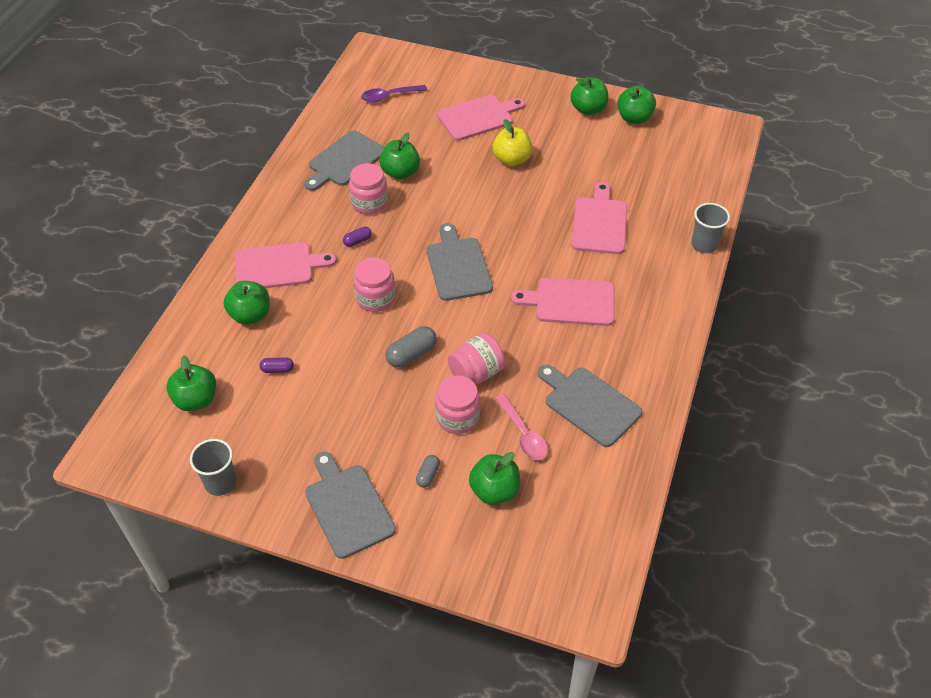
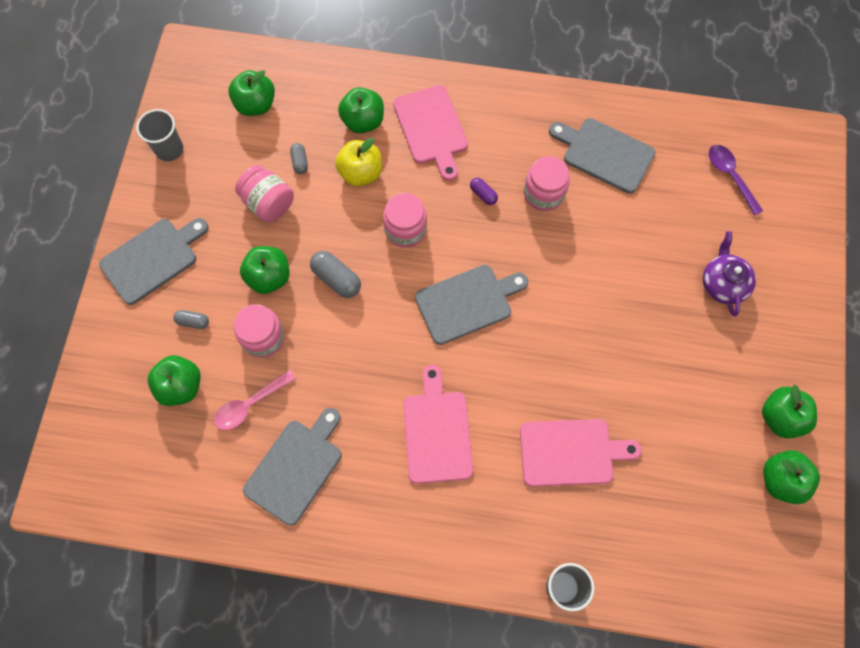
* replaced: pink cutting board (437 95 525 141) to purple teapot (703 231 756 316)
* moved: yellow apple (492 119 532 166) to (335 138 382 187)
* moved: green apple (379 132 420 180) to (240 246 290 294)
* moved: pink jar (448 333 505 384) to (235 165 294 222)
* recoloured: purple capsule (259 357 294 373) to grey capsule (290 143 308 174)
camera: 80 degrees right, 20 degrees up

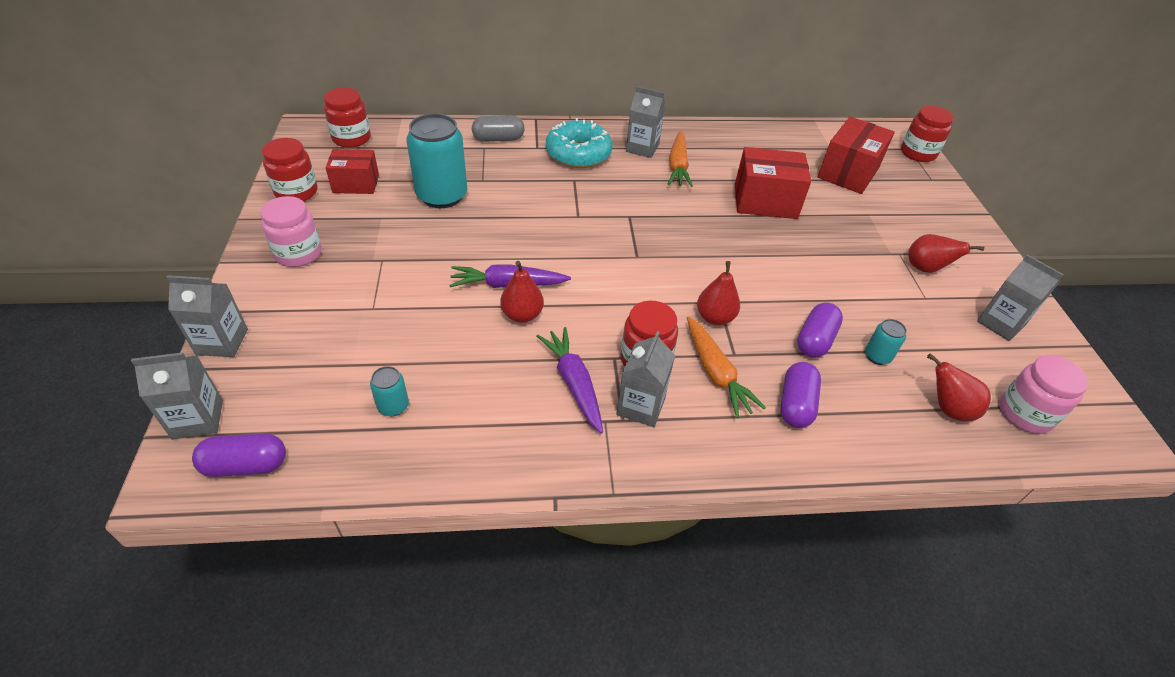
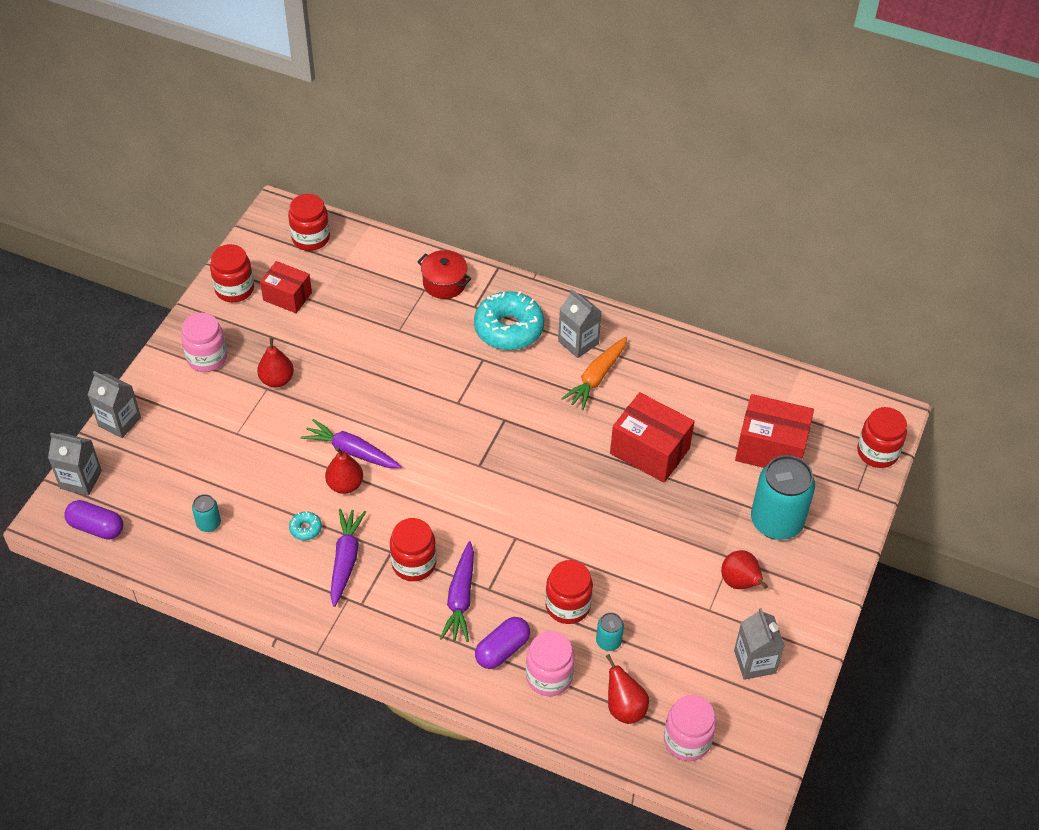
* moved: turquoise can (406 114 467 208) to (751 455 815 540)
* replaced: grey capsule (472 115 525 142) to red pot (417 250 471 299)
* turned: red box (818 117 895 194) = (735 394 814 468) 45 degrees clockwise
* moved: red pear (697 261 740 325) to (257 338 294 388)
* replaced: purple capsule (797 303 843 358) to red jar (545 560 593 624)
* recoloured: orange carrot (687 316 766 418) to purple carrot (440 541 474 642)
* removed: grey carton (616 331 675 427)
* added: turquoise donut (289 511 322 540)
* added: pink jar (526 631 575 696)
camera: 30 degrees right, 5 degrees up

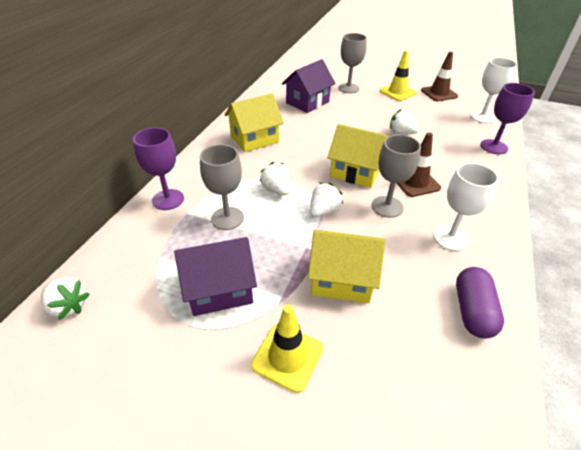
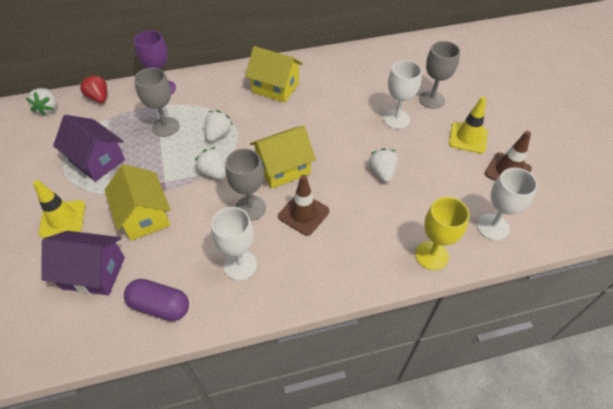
* moved: purple house (282 59 336 113) to (41 231 125 295)
* recoloured: purple goblet (480 83 535 154) to yellow goblet (415 197 469 270)
* turned: yellow house (327 124 388 188) = (250 126 316 189) 75 degrees clockwise
* turned: white strawberry (310 183 343 217) = (195 147 226 180) 135 degrees counterclockwise
* turned: purple capsule (456 267 504 339) = (124 279 189 321) 45 degrees clockwise
* added: white goblet (383 60 422 129)
* added: red strawberry (79 75 107 103)
camera: 55 degrees right, 10 degrees up

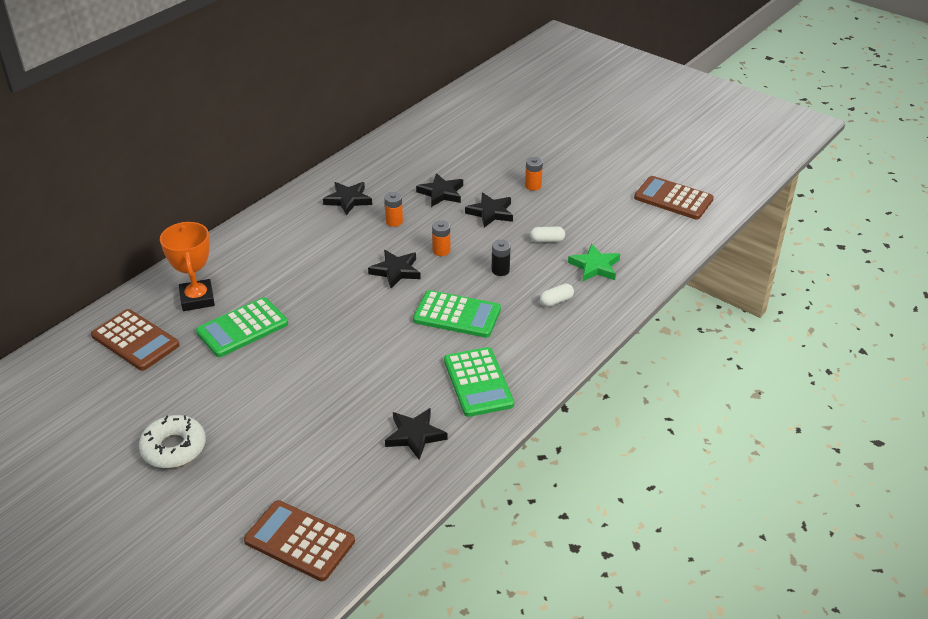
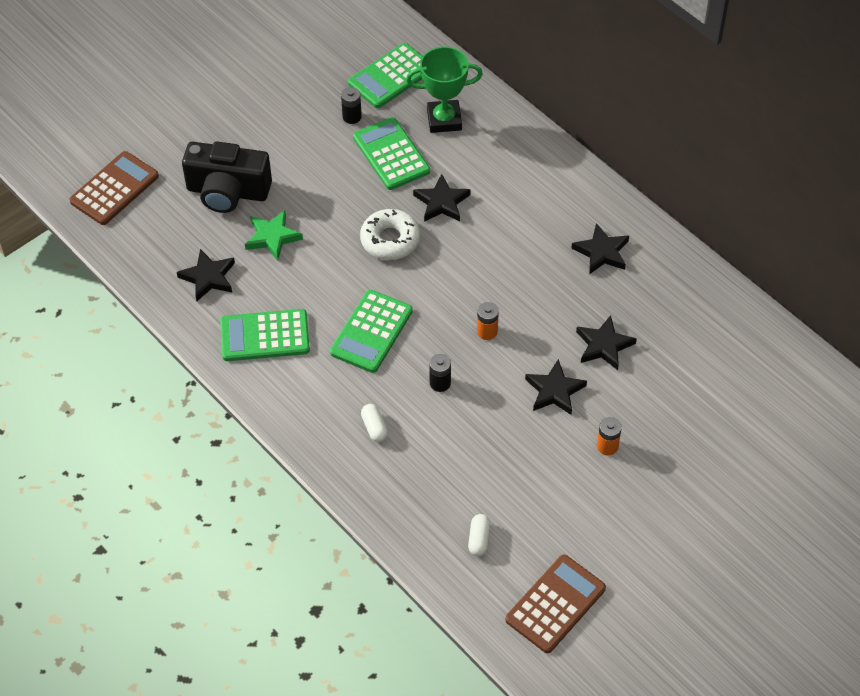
* removed: orange battery (384 192 403 227)
* recoloured: orange trophy (160 222 215 311) to green trophy (406 47 483 133)
* moved: white capsule (530 226 565 242) to (468 514 491 556)
* moved: green star (568 244 620 282) to (245 210 303 261)
* moved: black star (368 250 421 288) to (413 174 471 222)
* recoloured: brown calculator (91 309 180 371) to green calculator (348 43 423 108)
* moved: white donut (139 415 206 468) to (360 209 420 260)
* added: black battery (341 87 362 124)
* added: black camera (182 142 272 213)
camera: 100 degrees right, 15 degrees up

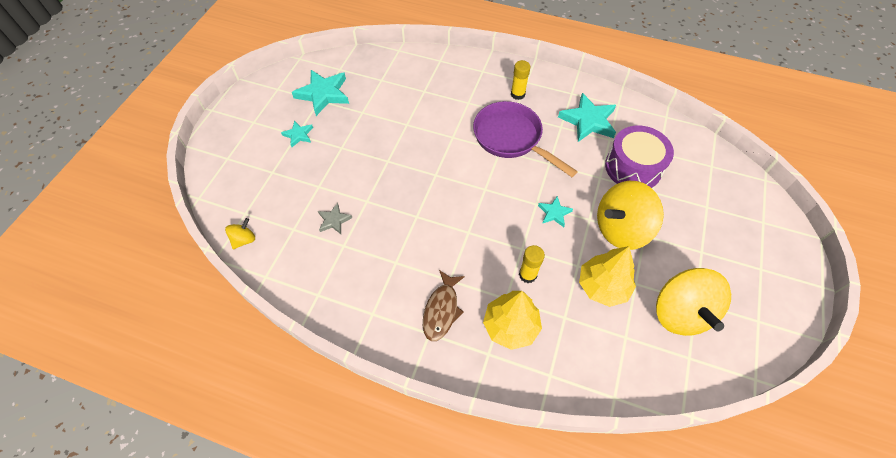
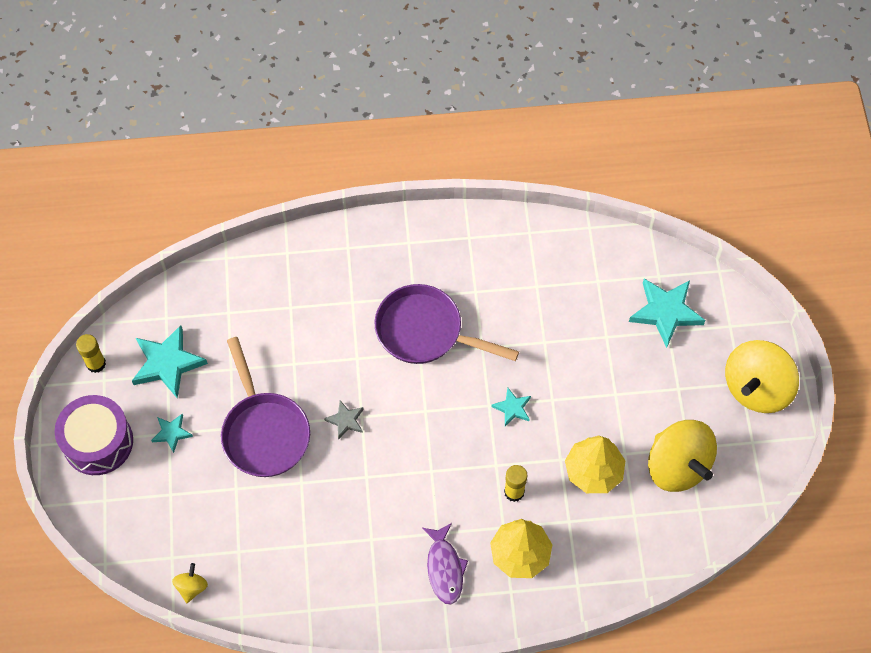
* moved: yellow glue stick (511 60 530 100) to (76 334 106 373)
* moved: turquoise star (558 93 616 142) to (629 279 705 348)
* moved: purple drum (605 125 674 188) to (55 395 133 475)
* moved: yellow spinning top (597 181 664 250) to (725 340 799 413)
* moved: grey star (318 203 352 234) to (324 400 364 440)
* recoloured: brown fish (423 270 465 341) to purple fish (422 523 468 605)
* added: purple pan (221 337 310 477)
camera: 25 degrees left, 5 degrees up

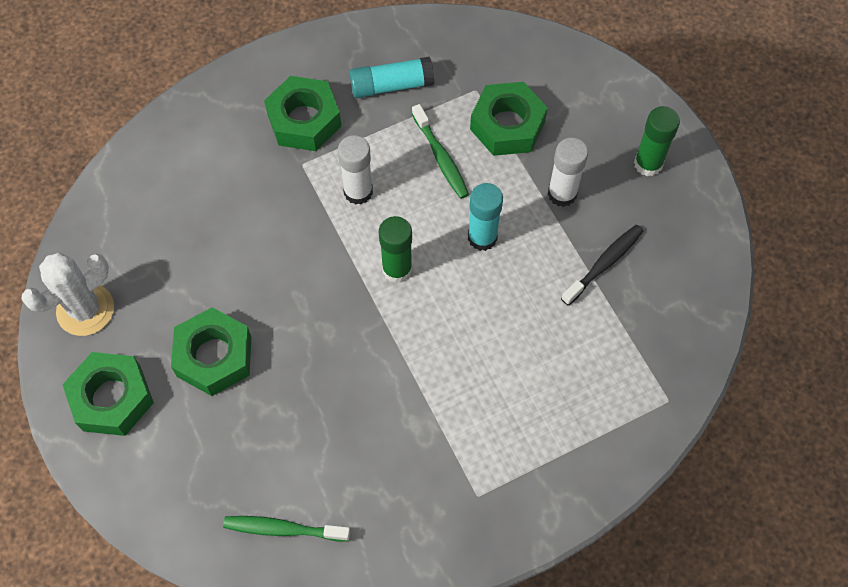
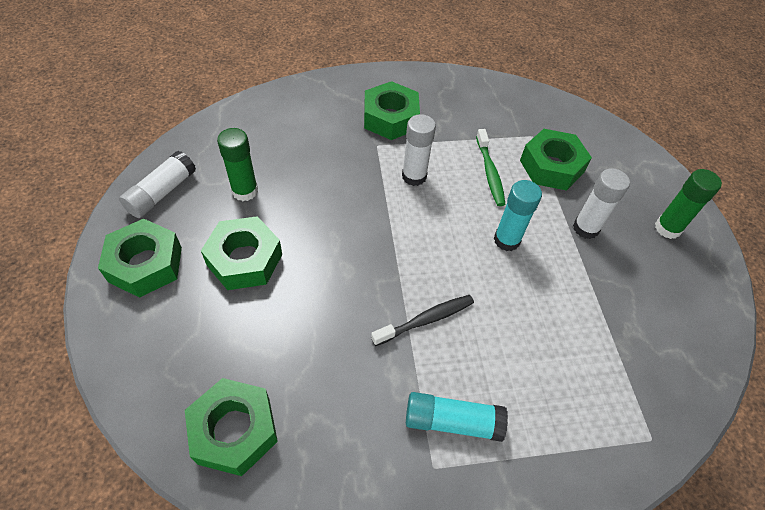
* moved: turquoise glue stick (350 56 434 98) to (406 392 508 442)
* moved: green glue stick (379 216 412 283) to (217 128 258 201)
* moved: black toothbrush (561 225 643 306) to (371 295 474 346)
* replaced: white cactus (21 252 114 336) to white glue stick (119 151 196 218)
* replaced: green toothbrush (223 516 350 541) to green nut (185 378 278 476)
camera: 15 degrees right, 10 degrees down

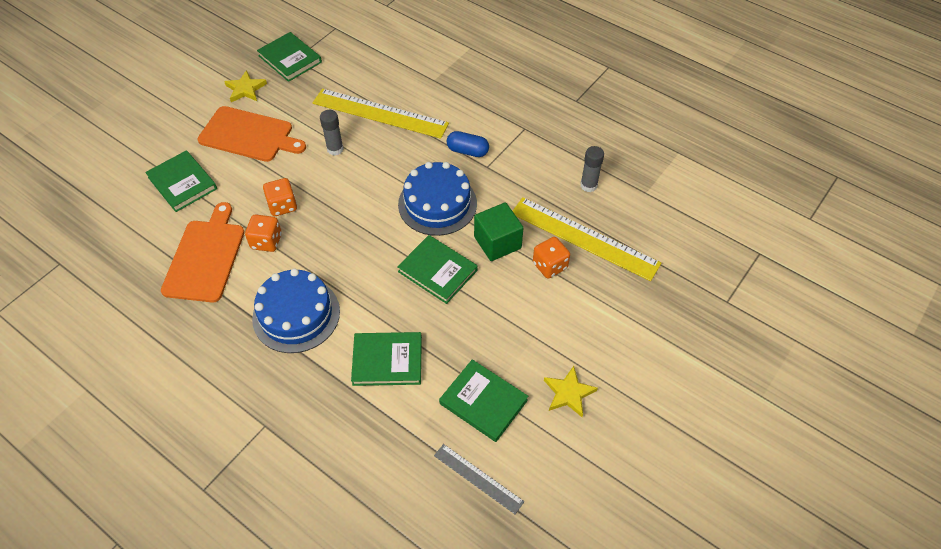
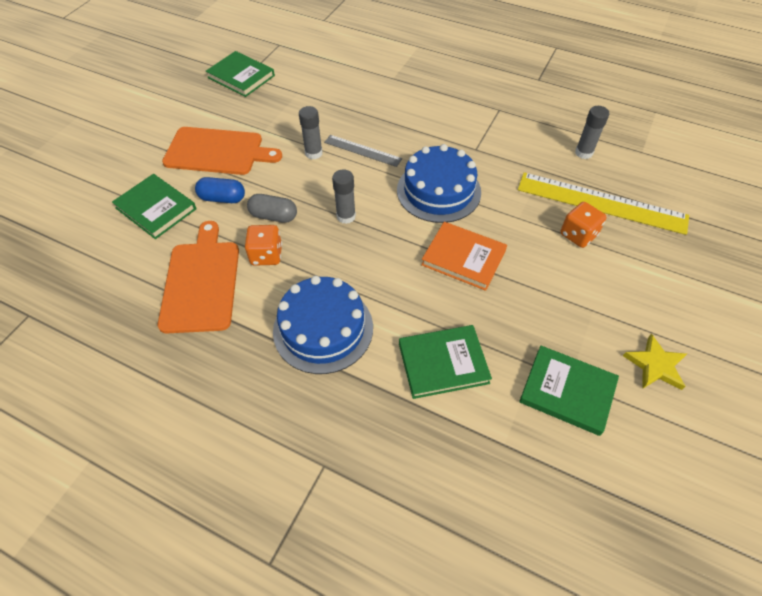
* removed: yellow star (224 70 267 102)
* removed: yellow ruler (313 88 449 139)
* moved: blue capsule (447 131 489 157) to (195 177 245 203)
* replaced: orange dice (263 178 297 216) to grey capsule (247 194 297 223)
* removed: green cube (474 202 523 261)
* recoloured: green book (397 235 478 304) to orange book (421 222 507 291)
* moved: grey ruler (434 444 524 514) to (324 135 402 167)
* added: grey glue stick (332 170 356 224)
camera: 10 degrees left, 0 degrees up

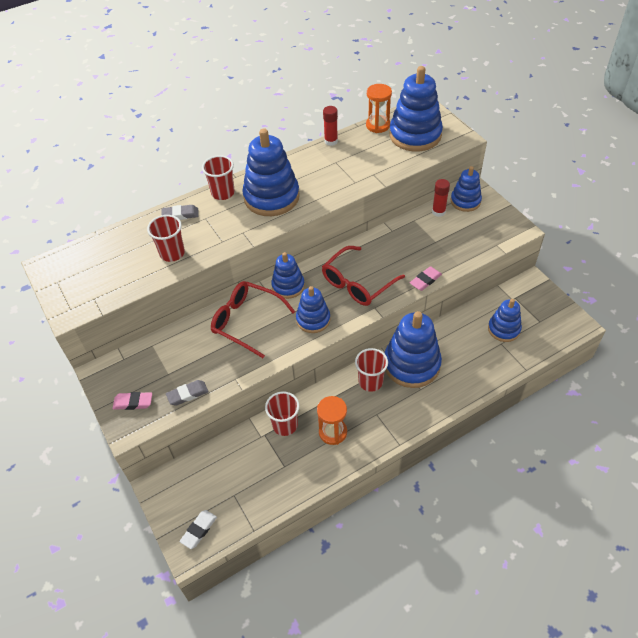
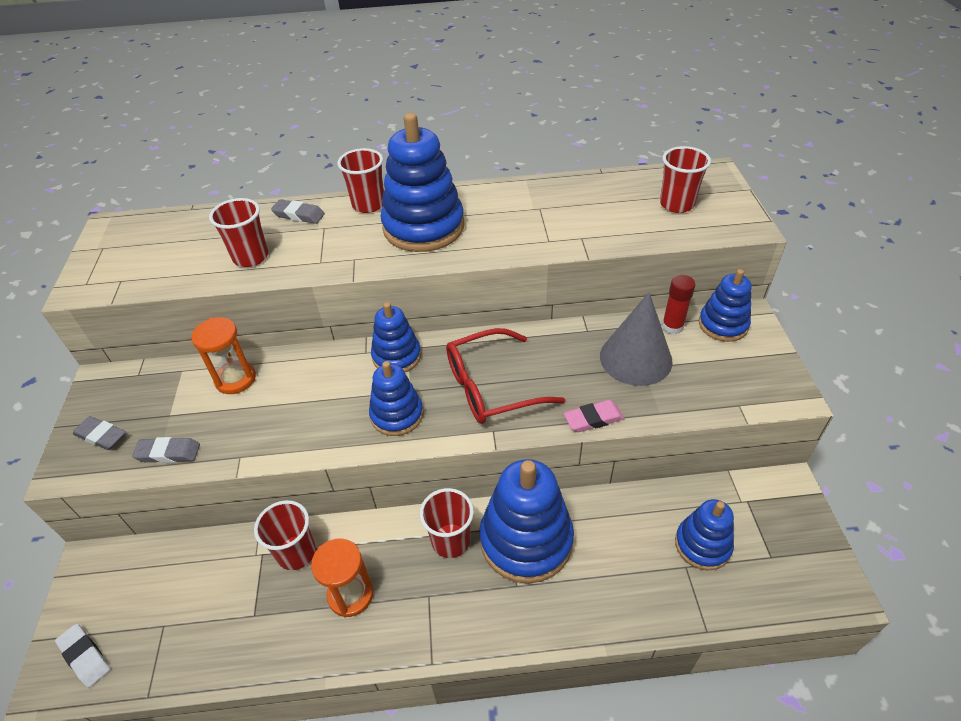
* replaced: blue stacking toy (389 66 443 152) to red cup (660 146 711 213)
* moved: orange hourglass (366 84 392 133) to (191 317 256 394)
* removed: red glue stick (323 106 338 146)
* removed: red glasses (211 281 295 358)
* recoloured: pink eraser (113 392 152 410) to grey eraser (73 416 126 450)
* turned: white eraser (180 510 217 549) = (55 624 110 688) 75 degrees clockwise
* added: grey cone (600 292 673 386)
camera: 25 degrees right, 5 degrees down

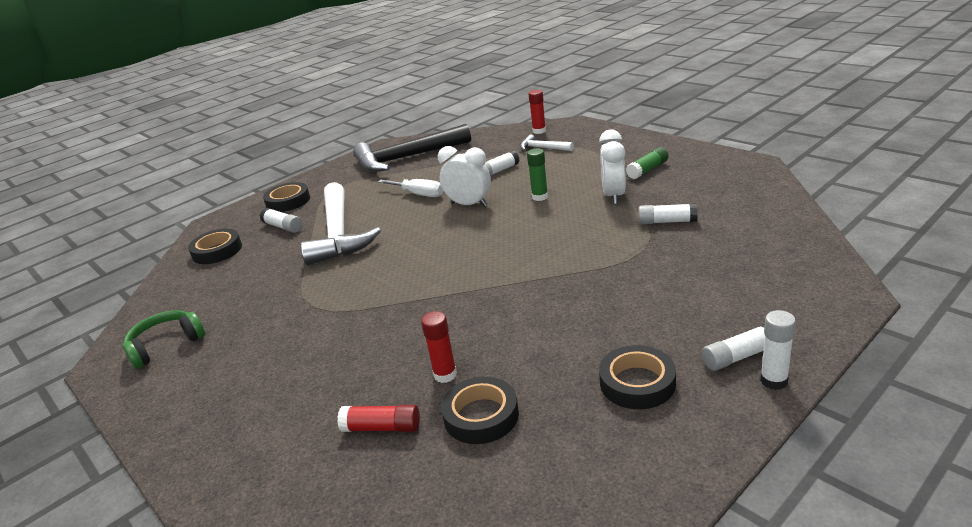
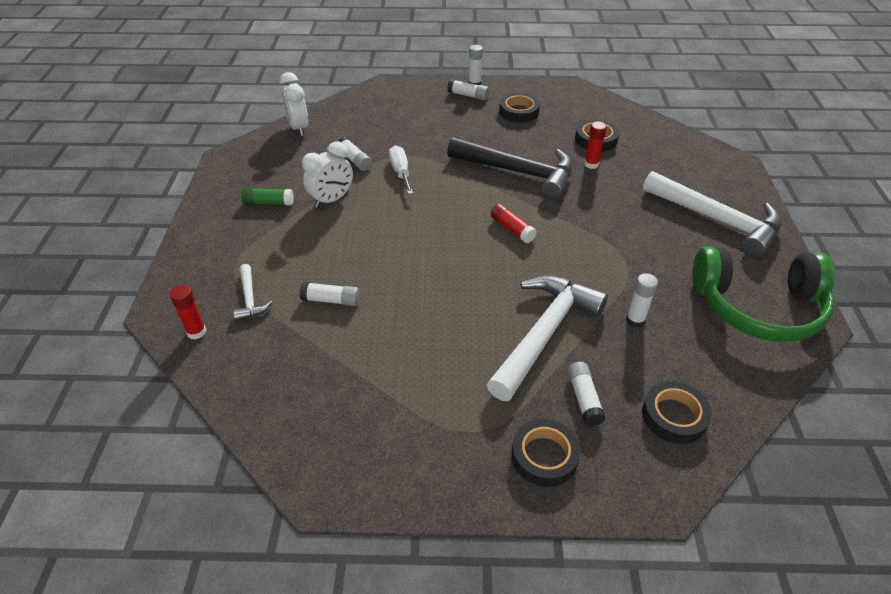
* moved: black hammer (353 124 471 172) to (447 137 573 199)
* moved: white clock (438 146 491 207) to (280 72 309 136)
* removed: green glue stick (527 148 548 201)
* moved: white screwdriver (378 179 443 197) to (389 145 413 194)
* resized: green headphones (123 310 205 369) = (692 246 835 342) x1.89
* moved: red glue stick (338 405 420 432) to (491 204 537 243)
* added: white hammer (643 171 782 258)
* added: white glue stick (626 273 658 328)
camera: 140 degrees left, 15 degrees up

